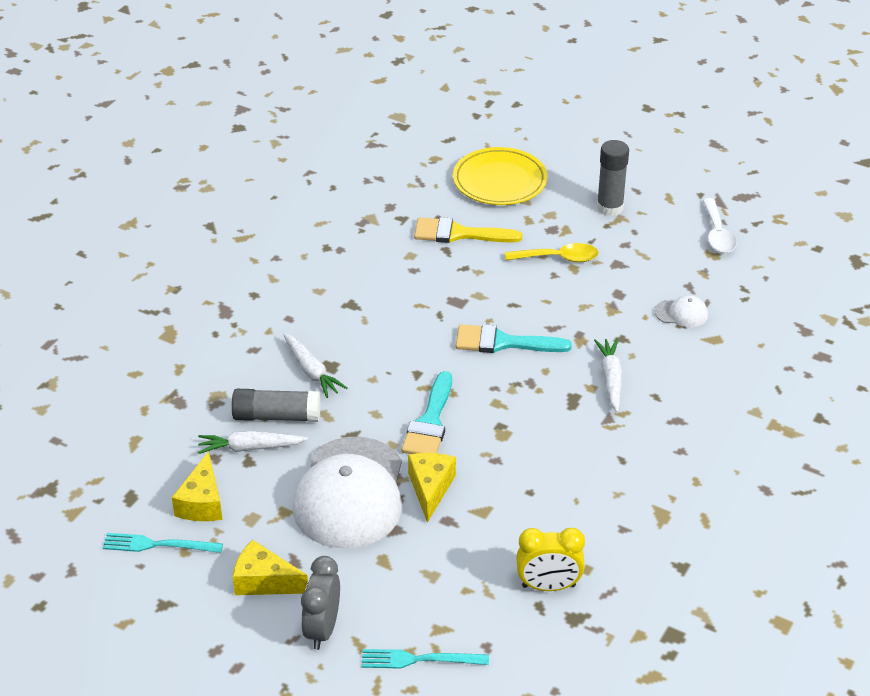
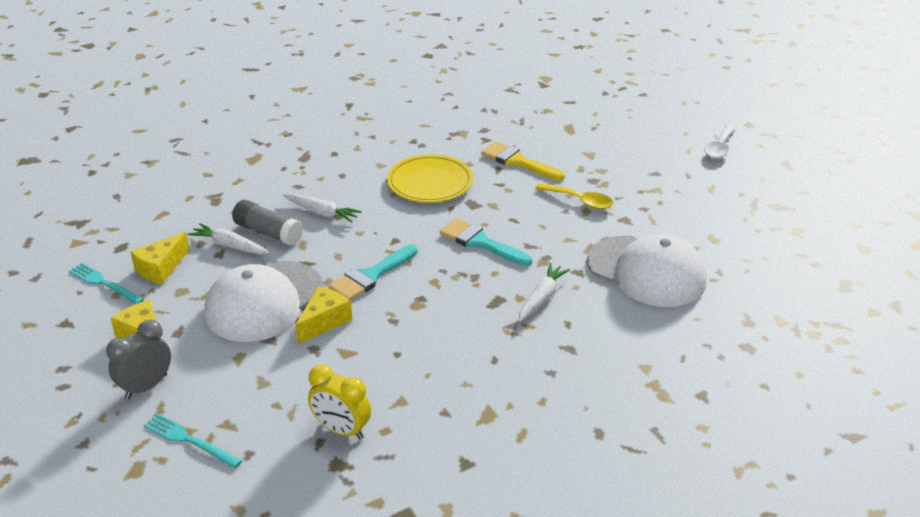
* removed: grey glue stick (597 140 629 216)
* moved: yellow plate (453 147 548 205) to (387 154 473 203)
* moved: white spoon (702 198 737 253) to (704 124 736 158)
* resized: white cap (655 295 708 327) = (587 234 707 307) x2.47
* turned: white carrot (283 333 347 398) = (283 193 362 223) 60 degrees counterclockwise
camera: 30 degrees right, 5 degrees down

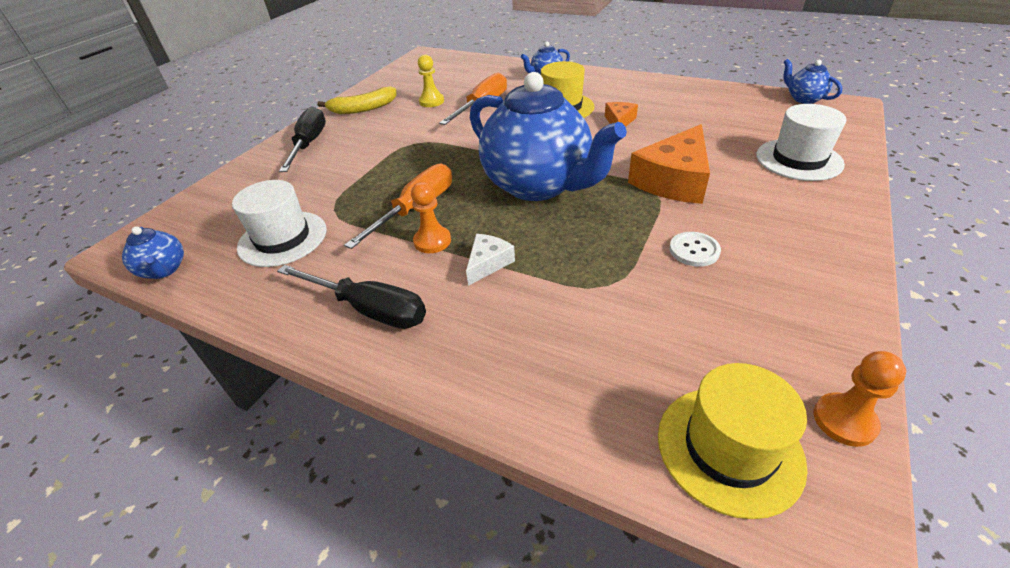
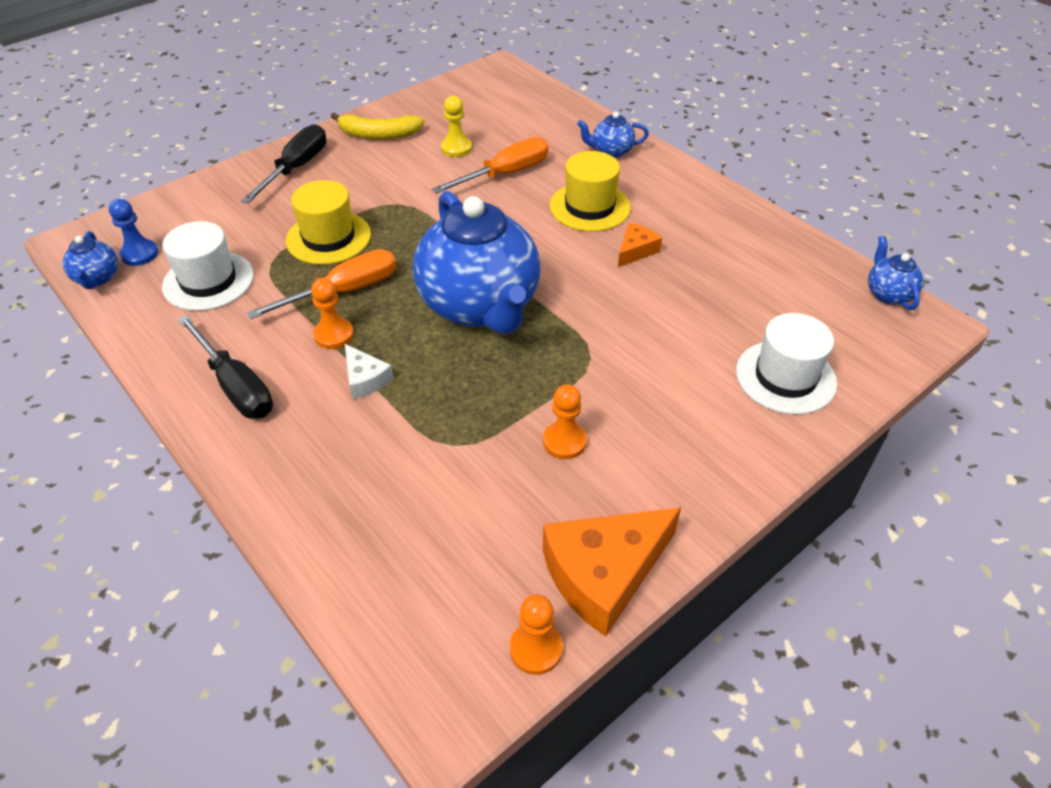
* moved: orange cheese (628 124 710 204) to (543 507 681 637)
* replaced: white button (669 232 721 267) to orange pawn (543 384 587 459)
* turned: white cheese (466 234 515 286) = (345 344 393 399) 90 degrees clockwise
* moved: yellow hat (658 363 808 519) to (286 180 371 265)
* added: blue pawn (109 199 158 266)
camera: 20 degrees right, 5 degrees up

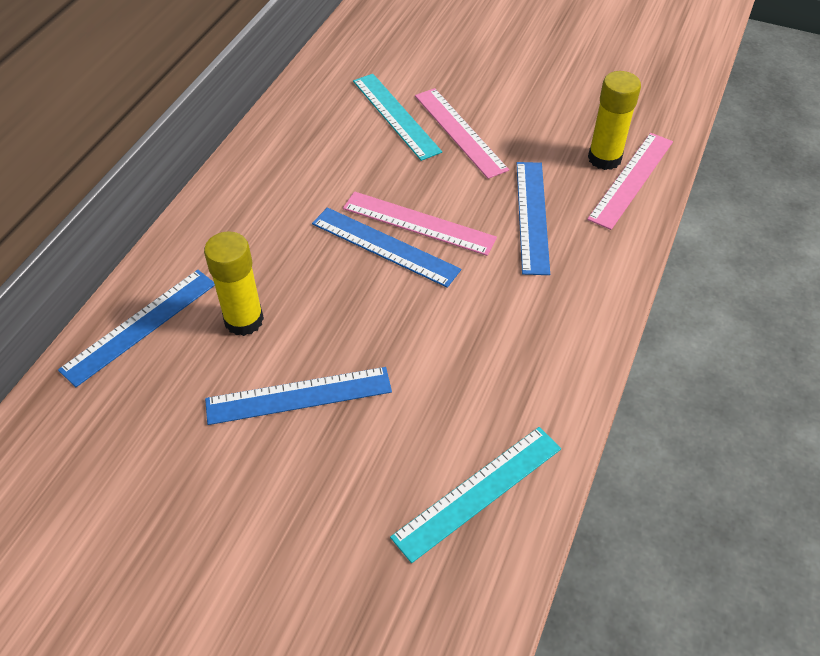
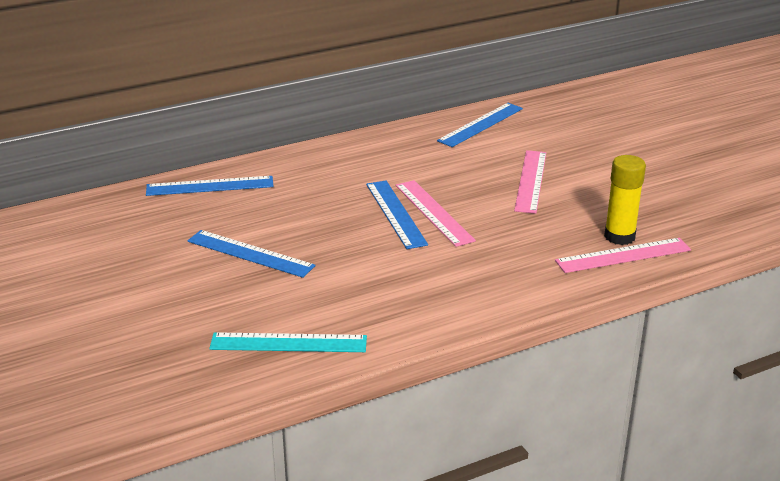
* removed: turquoise ruler (353 74 442 161)
* moved: blue ruler (517 162 550 275) to (437 103 523 147)
* removed: yellow glue stick (204 231 264 336)
camera: 40 degrees right, 20 degrees down

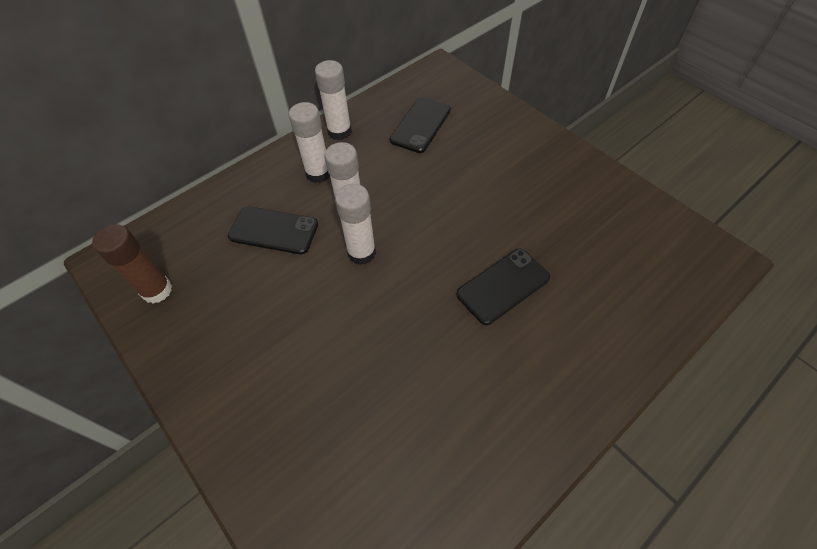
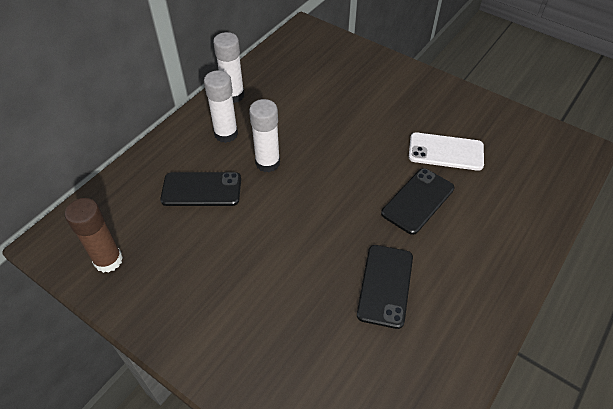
* moved: black phone (390 97 451 153) to (357 245 413 329)
* removed: white glue stick (335 184 376 265)
* added: white phone (409 132 484 171)
camera: 15 degrees left, 5 degrees down

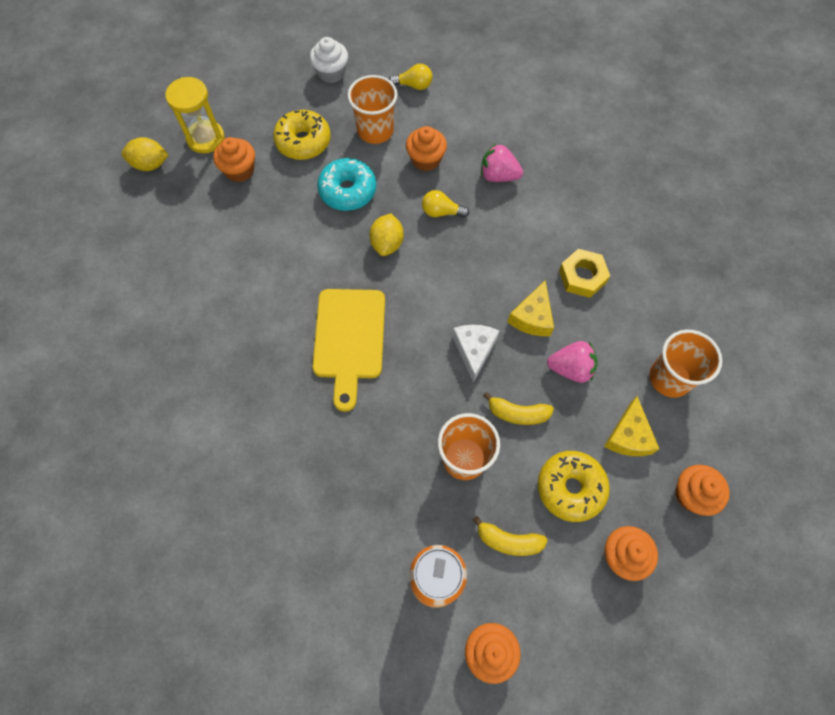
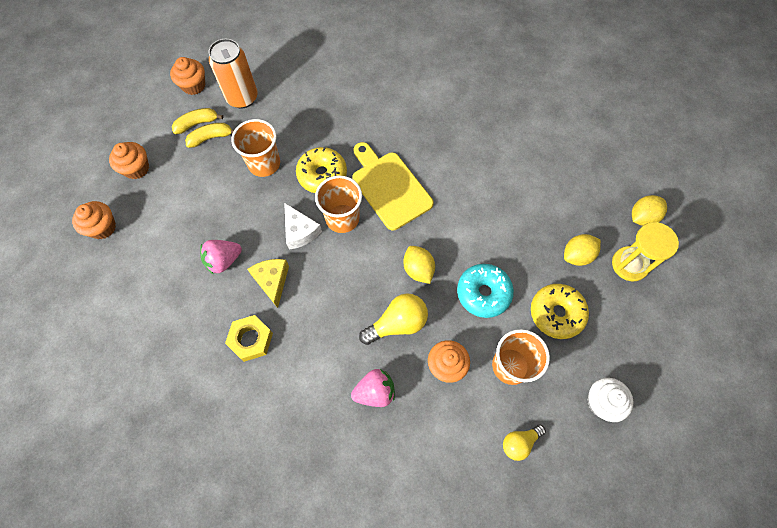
* replaced: orange cupcake (213 137 255 182) to yellow lemon (564 234 601 266)
* resized: yellow light bulb (422 190 469 217) = (359 293 428 345) x1.58
* moved: orange cup (650 330 722 398) to (315 176 362 233)
* moved: yellow banana (483 392 554 425) to (172 108 223 134)
* removed: yellow cheese (604 396 659 456)
* moved: yellow donut (538 451 610 522) to (296 147 347 193)
camera: 145 degrees right, 0 degrees up

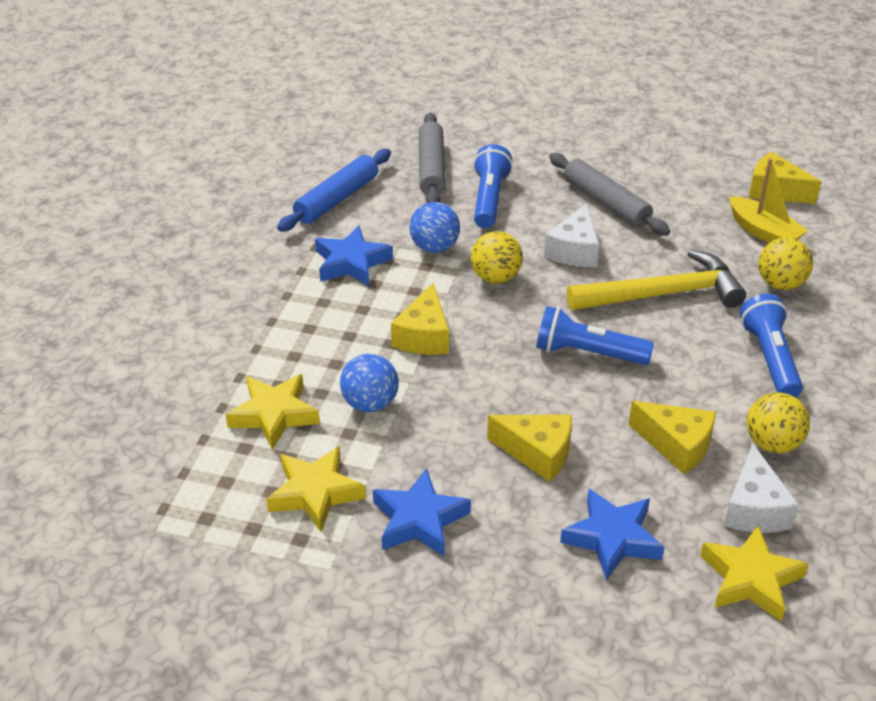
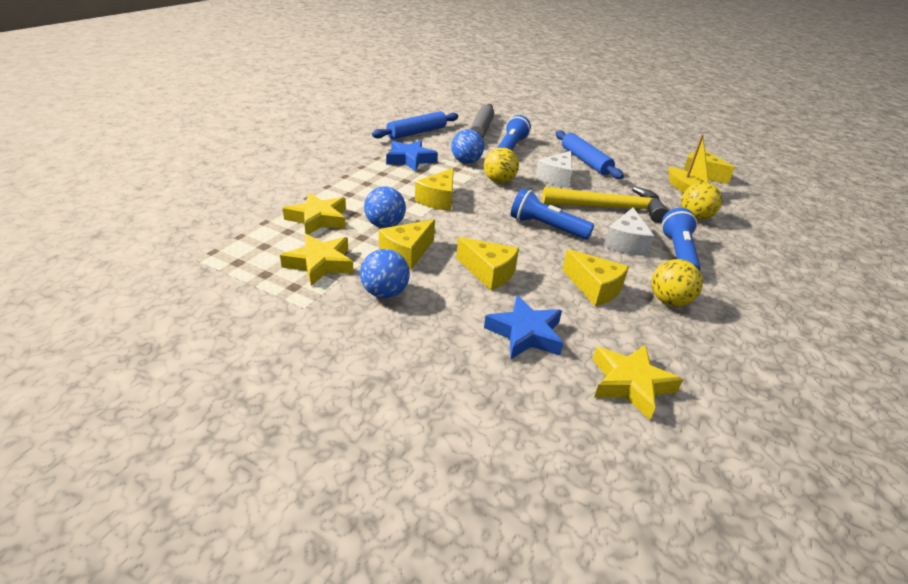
* recoloured: grey rolling pin (549 153 670 236) to blue rolling pin (556 130 624 179)
* moved: white cheese (724 444 799 533) to (604 208 654 256)
* replaced: blue star (373 468 471 557) to blue ball (360 249 410 298)
* added: yellow cheese (379 219 435 270)
camera: 10 degrees right, 5 degrees down

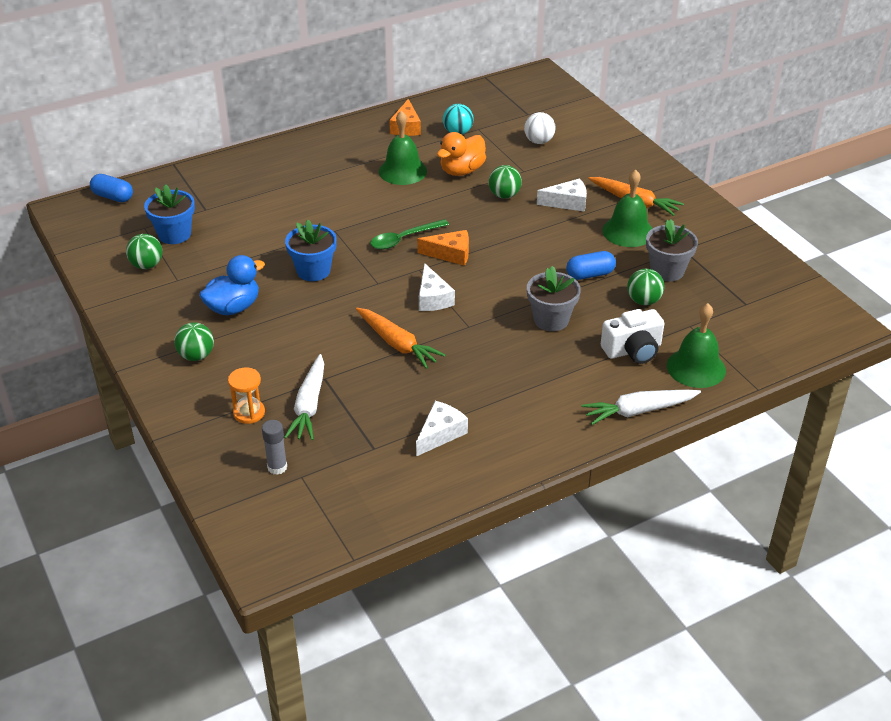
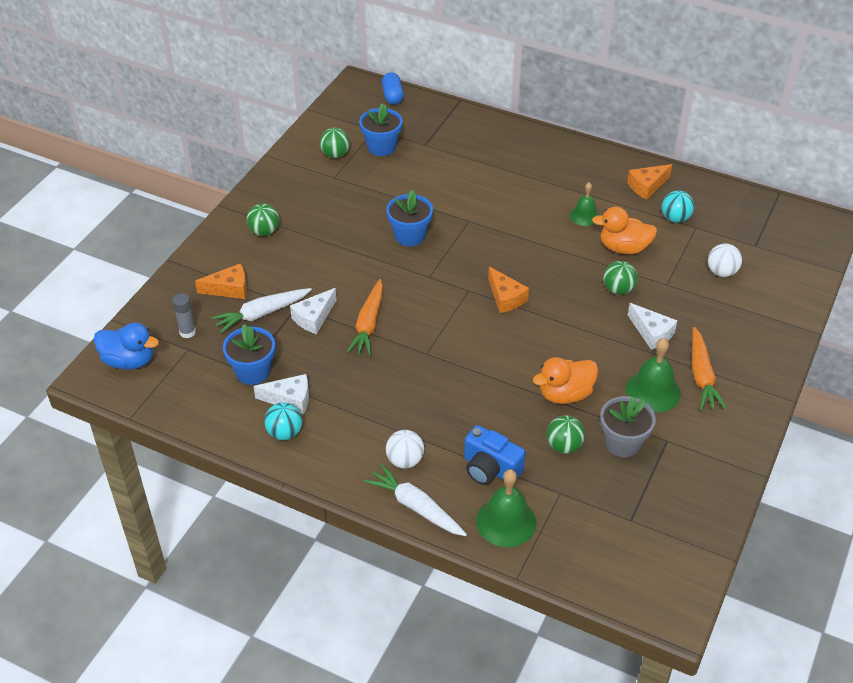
* resized: green bell (379 111 427 185) = (570 182 600 226) x0.64
* removed: green spoon (370 219 449 250)
* replaced: blue capsule (566 251 616 280) to orange duck (533 357 598 404)
* moved: blue duck (199 255 265 315) to (94 323 159 370)
* moved: white cheese (419 263 455 311) to (290 288 336 334)
* removed: grey flower pot (527 266 581 331)
* recoloured: white camera (601 309 664 364) to blue camera (464 425 526 485)
* replaced: orange hourglass (228 367 265 424) to orange cheese (195 264 247 299)
* added: blue flower pot (223 324 275 385)
* added: turquoise ball (264 402 302 440)
* added: white ball (386 430 424 468)
camera: 55 degrees right, 5 degrees up

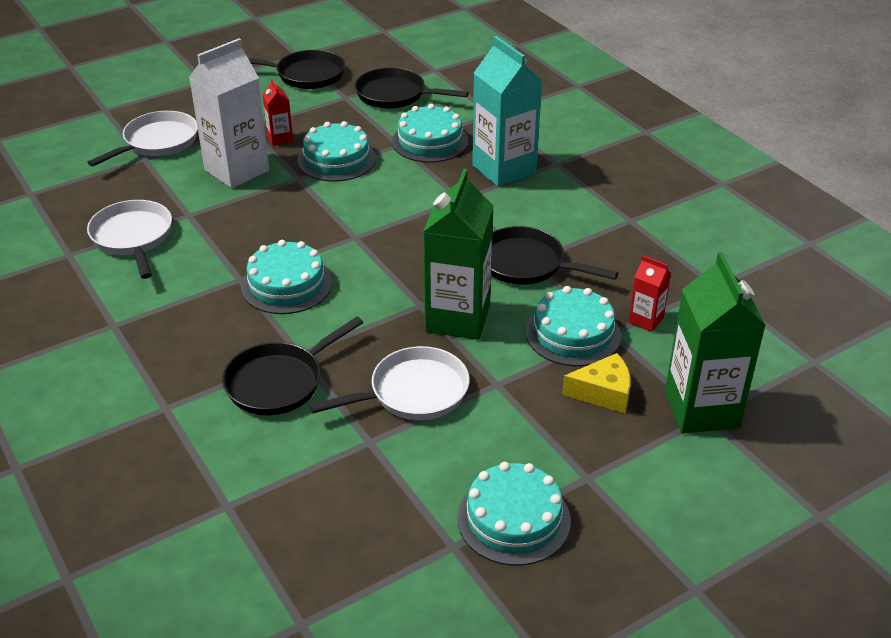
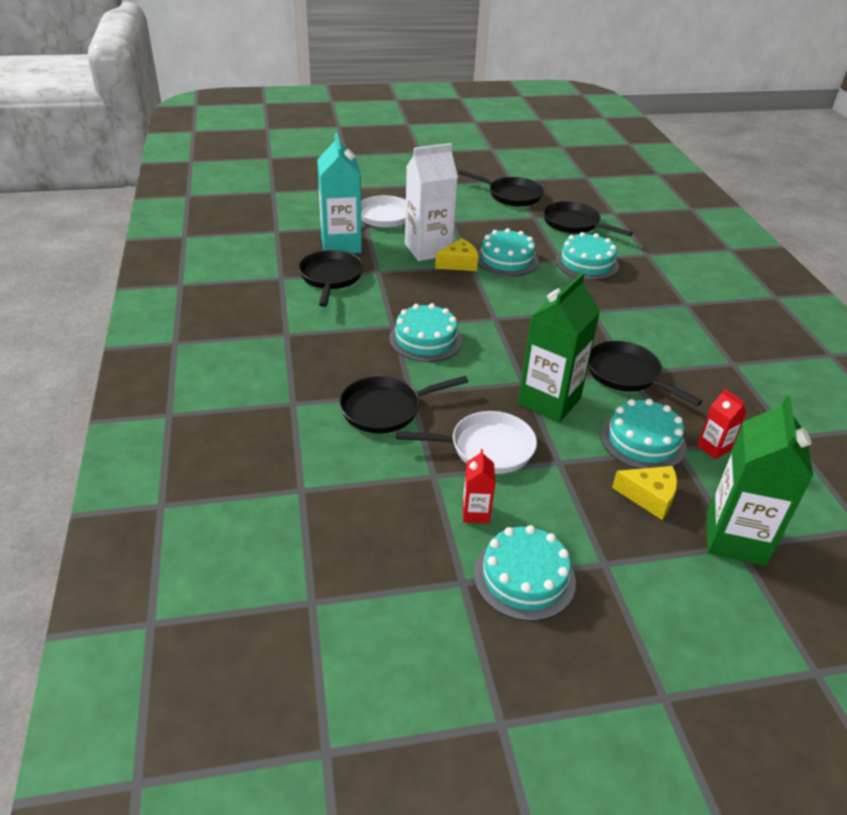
* moved: turquoise carton (472 36 542 187) to (317 133 362 253)
* moved: red carton (263 79 293 146) to (463 449 496 523)
* recoloured: white pan (87 200 172 279) to black pan (299 250 363 307)
* added: yellow cheese (435 238 478 271)
camera: 20 degrees right, 0 degrees up

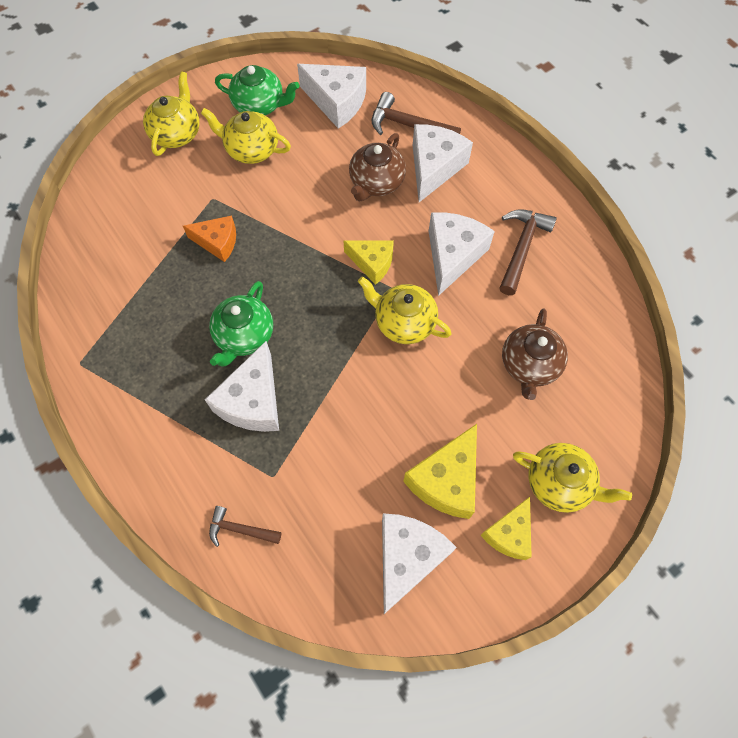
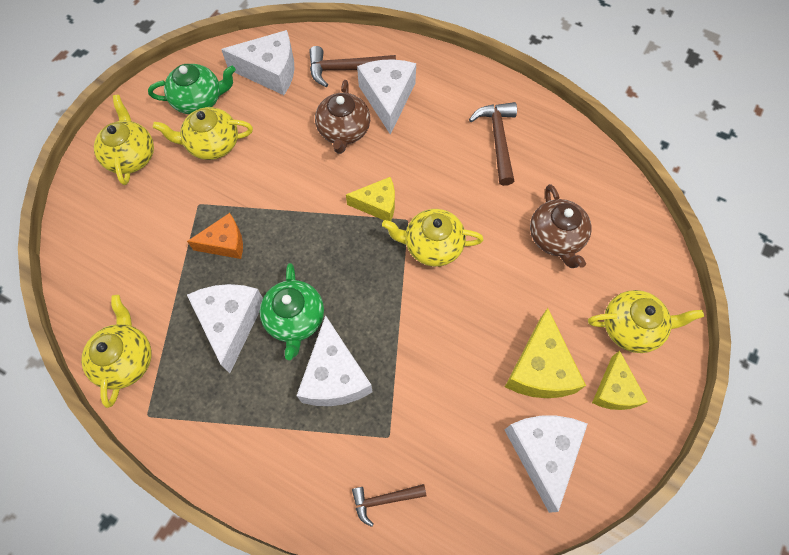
* moved: white cheese (429 212 495 296) to (187 284 263 373)
* added: yellow teapot (81 295 152 408)
camera: 25 degrees left, 0 degrees up

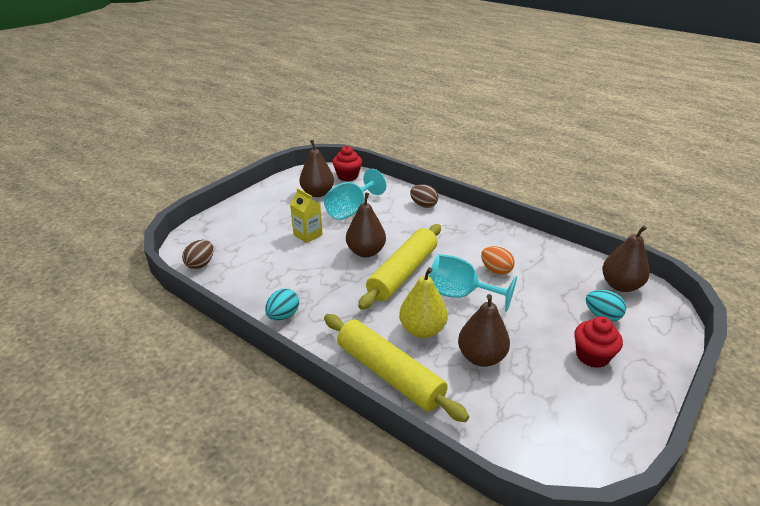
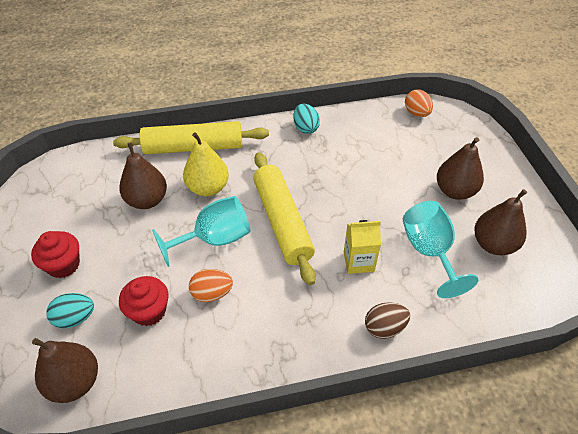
* moved: red cupcake (332 146 362 181) to (119 276 168 326)
* moved: yellow carton (290 188 323 243) to (344 220 381 274)
* moved: brown pear (346 193 386 257) to (437 137 484 200)
* recoloured: brown egg (182 240 214 269) to orange egg (405 89 433 117)
camera: 130 degrees right, 15 degrees up

